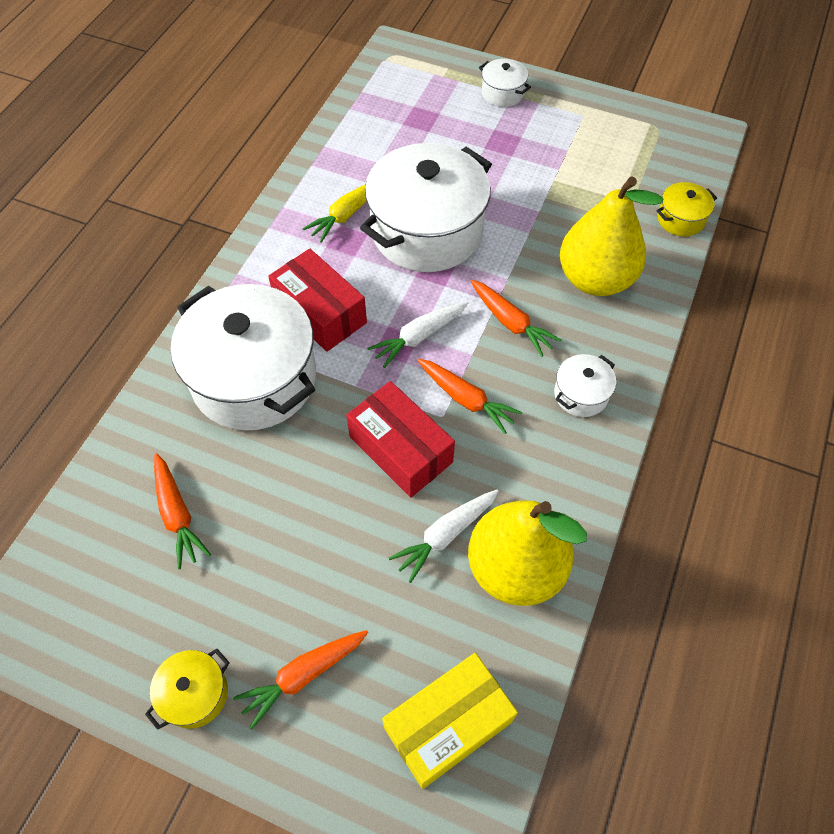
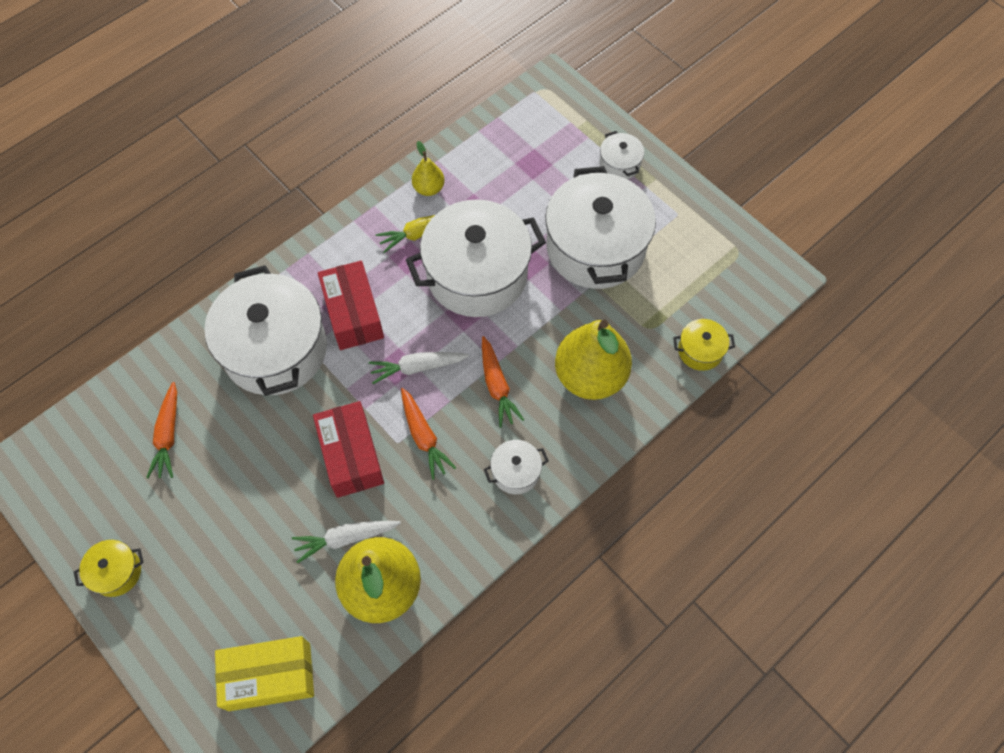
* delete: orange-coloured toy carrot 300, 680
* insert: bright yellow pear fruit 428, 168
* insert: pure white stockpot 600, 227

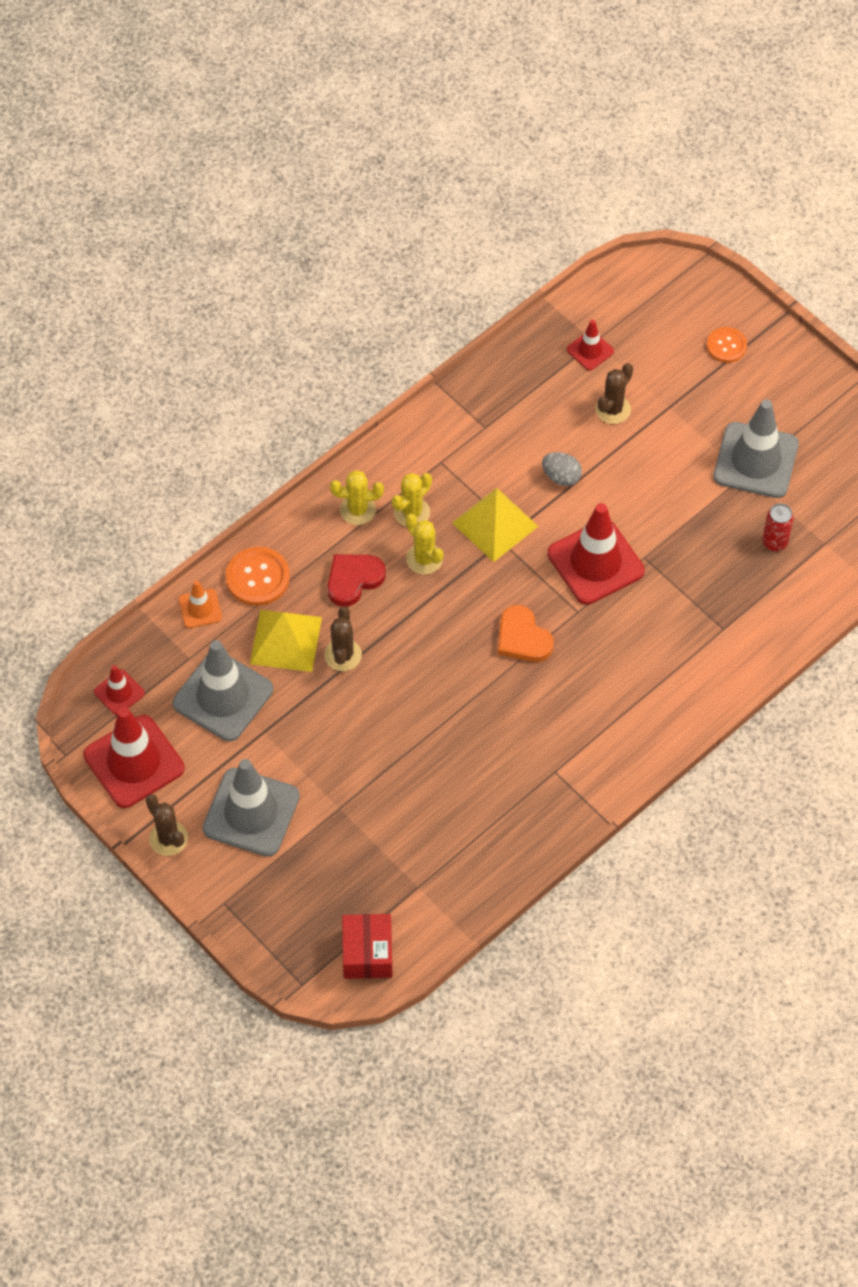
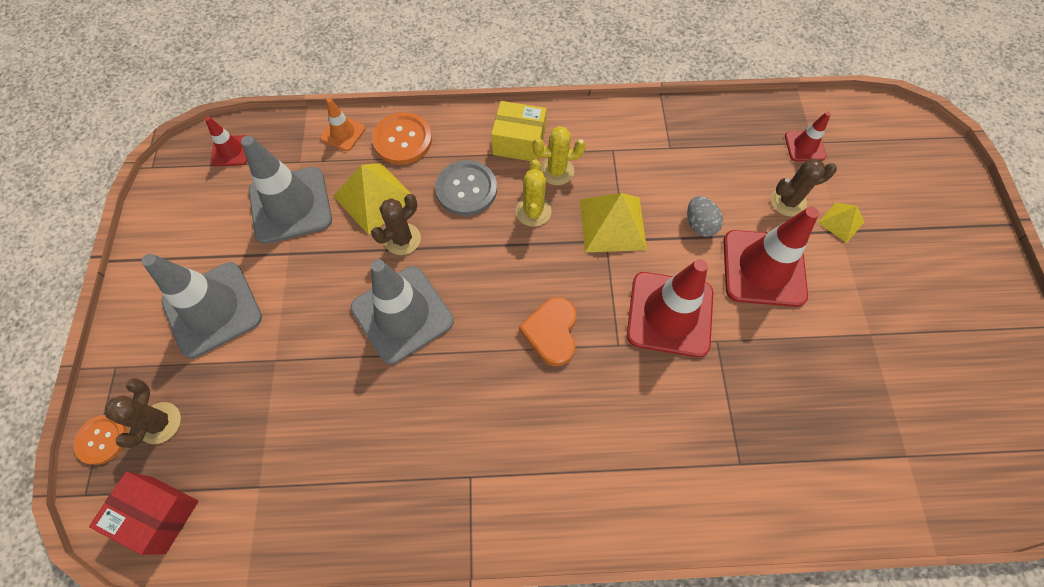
* delete: crimson tin 778, 527
* insert: bright yellow pyramid shape 841, 222
* move: crimson road cone 134, 757 to 771, 256
* move: brown prickly plant 167, 825 to 143, 413
* move: orange-coloured button 727, 345 to 100, 440
* move: grey road cone 756, 448 to 402, 311
* replace: crimson heart shape 357, 580 to grey button 466, 188
* replace: bright yellow prickly plant 357, 497 to bright yellow parcel 519, 131
* rotate: crimson parcel 367, 946 = 143, 513 75 degrees clockwise

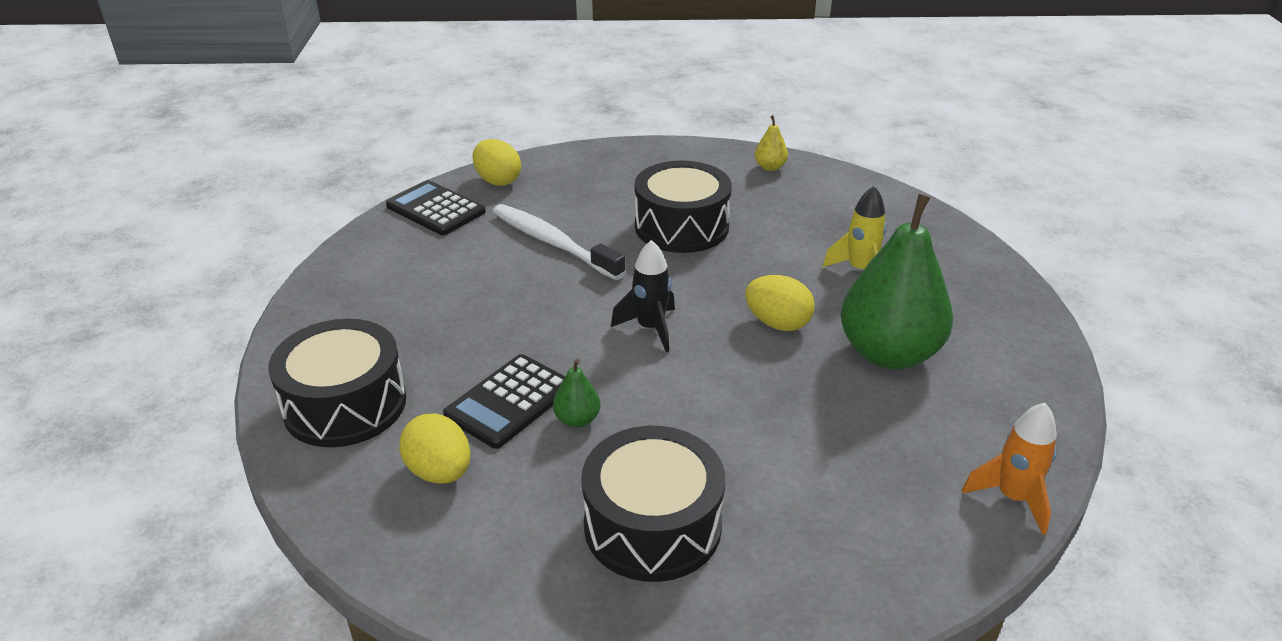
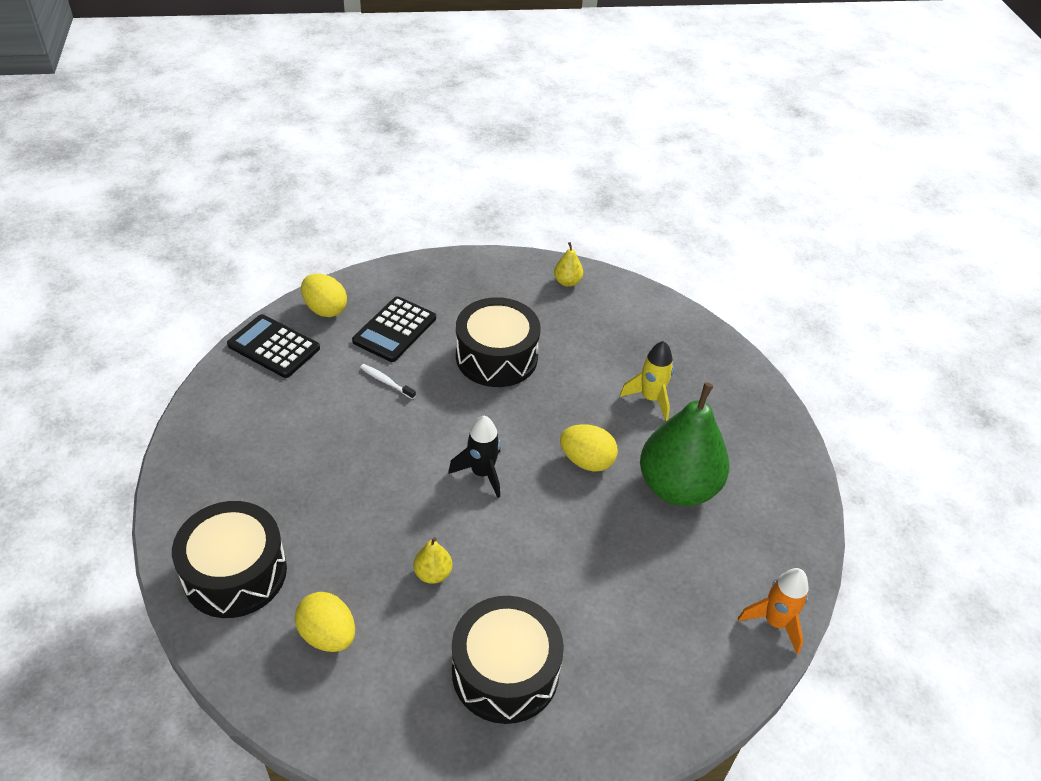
* move: ebony calculator 504, 401 to 394, 329
* recolor: leaf-green pear fruit 577, 393 to bright yellow pear fruit 432, 560
* resize: pure white toothbrush 559, 242 = 388, 381 x0.44

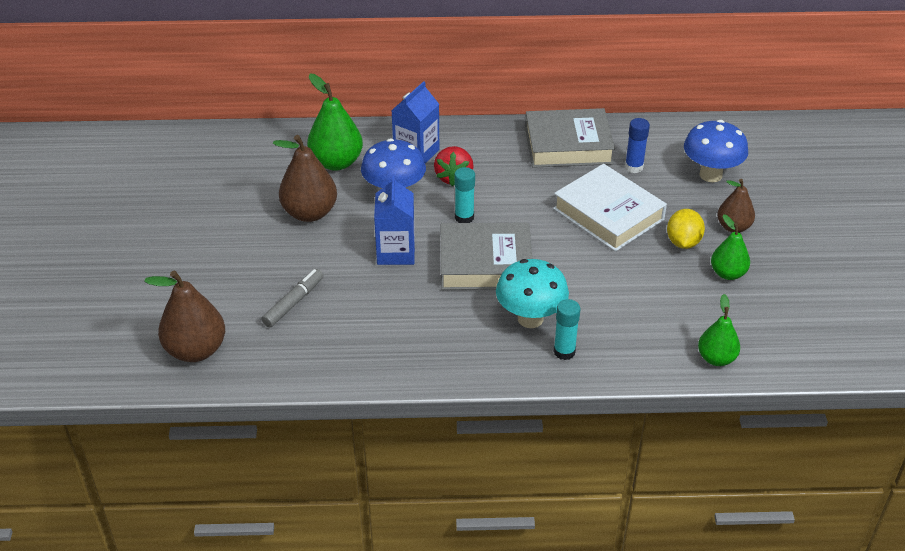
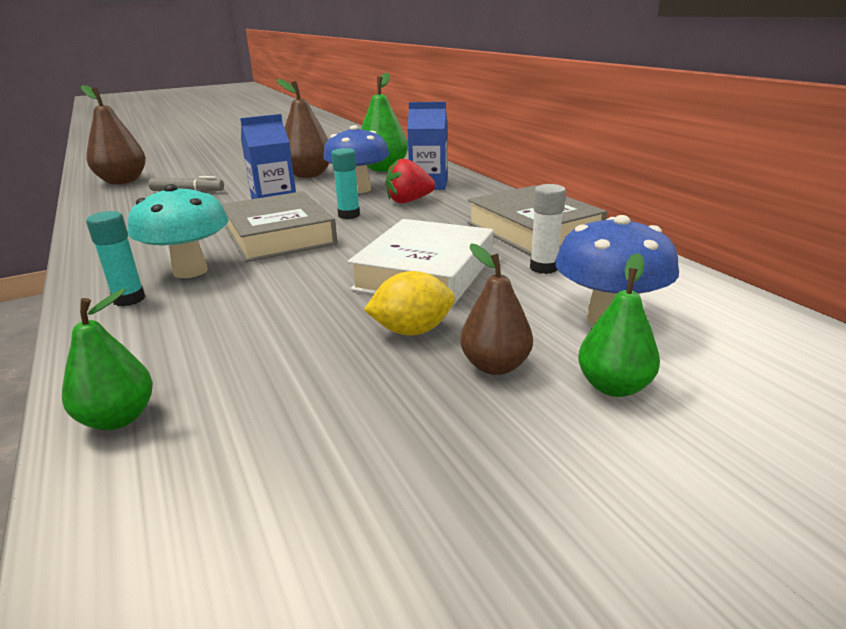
* move: leaf-green pear fruit 730, 247 to 619, 325
* recolor: cobalt glue 637, 145 to pure white glue 548, 229

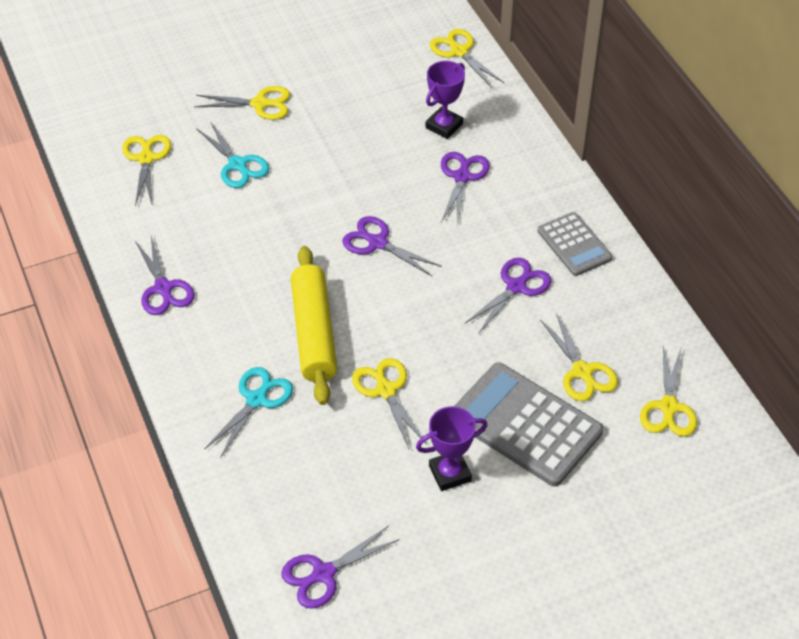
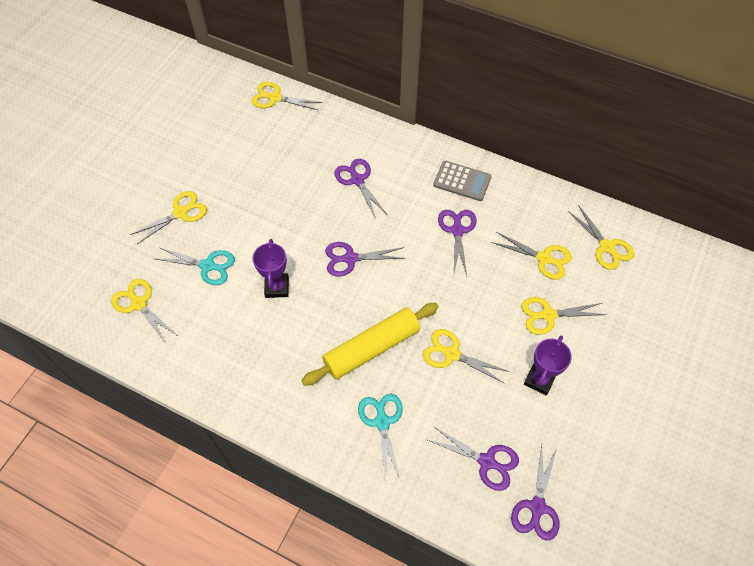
* move: purple scissors 165, 275 to 473, 458
* move: purple prize cup 445, 100 to 270, 268
* replace: grey calculator 528, 424 to bright yellow scissors 564, 316
* rotate: bright yellow pastry roller 314, 325 = 369, 344 75 degrees counterclockwise

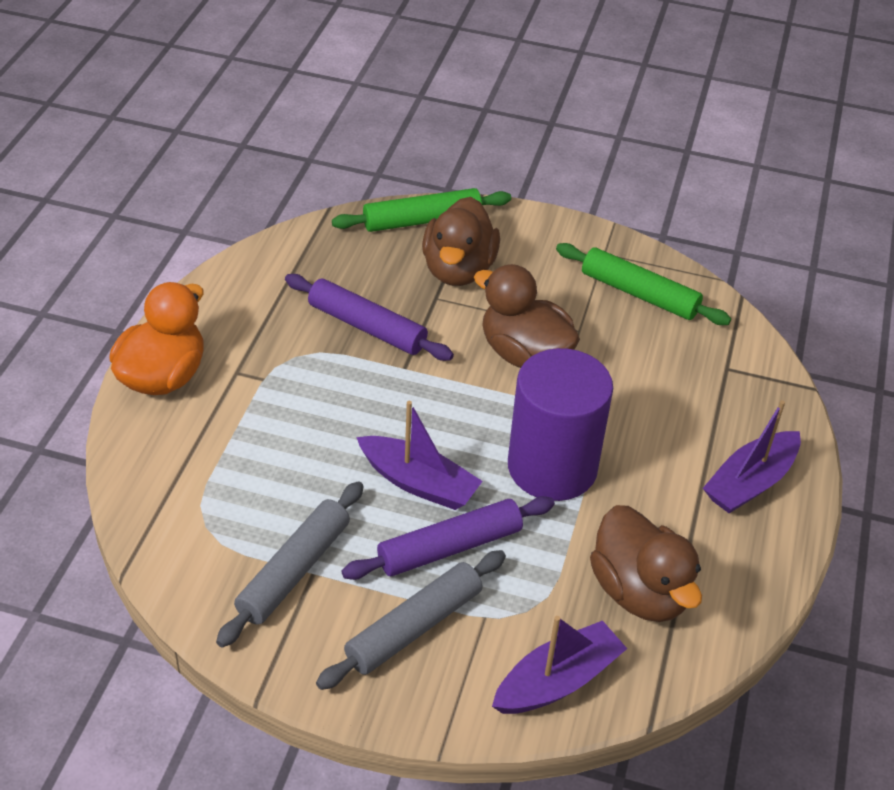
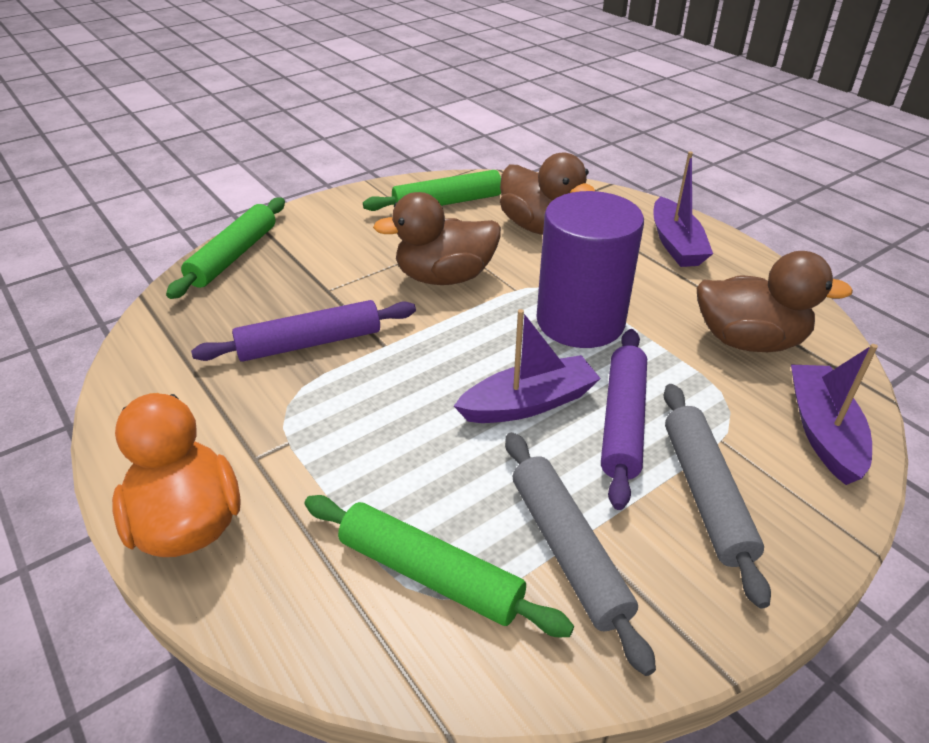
* insert: leaf-green pastry roller 439, 566
* move: brown toy duck 461, 241 to 547, 193

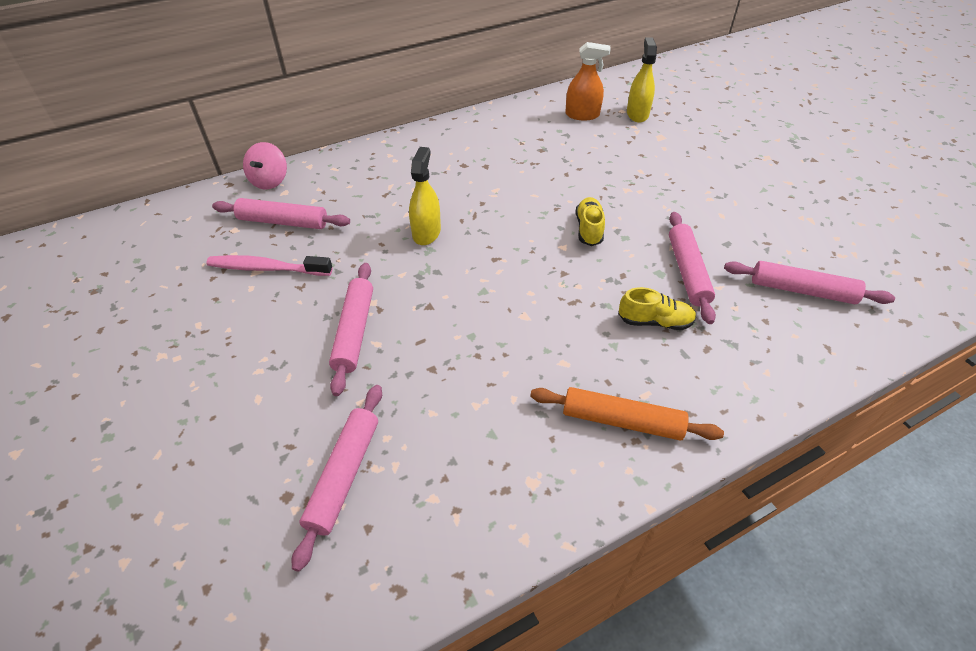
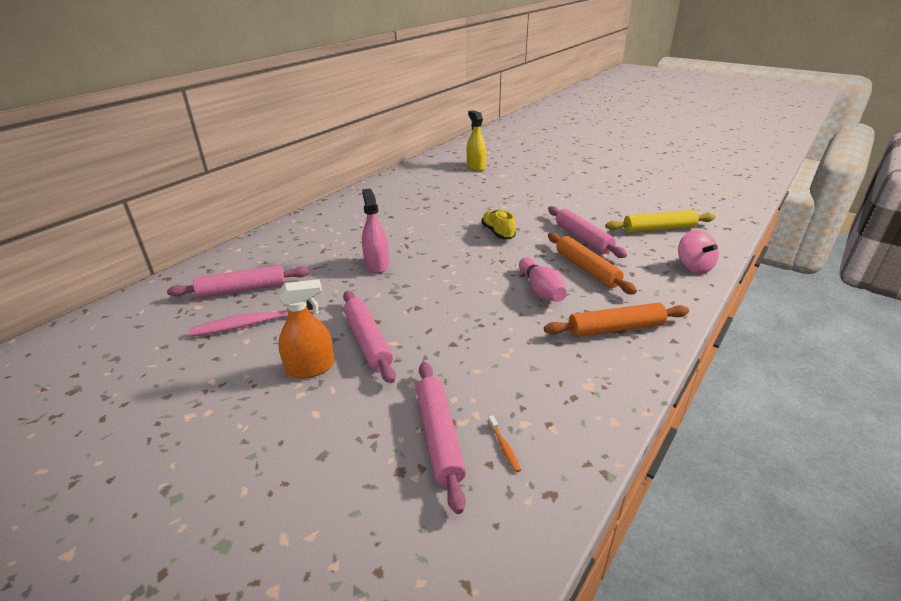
* insert: orange-coloured toothbrush 504, 443
* insert: rose-pink bowling pin 543, 279
* move: rose-pink toy top 265, 165 to 698, 252
* move: orange-coloured spray cleaner 588, 81 to 305, 329
* replace: bright yellow sneaker 657, 308 to orange-coloured pastry roller 592, 263
* recolor: bright yellow spray cleaner 425, 196 to rose-pink spray cleaner 375, 231
* recolor: rose-pink pastry roller 809, 282 to bright yellow pastry roller 660, 221

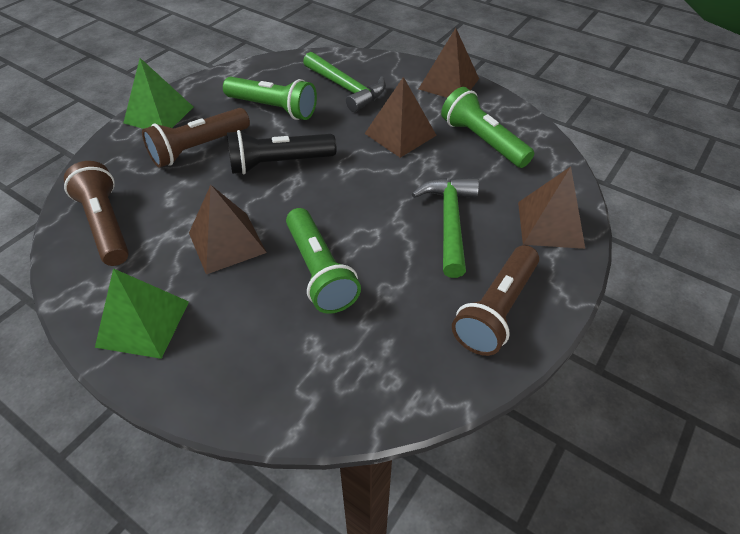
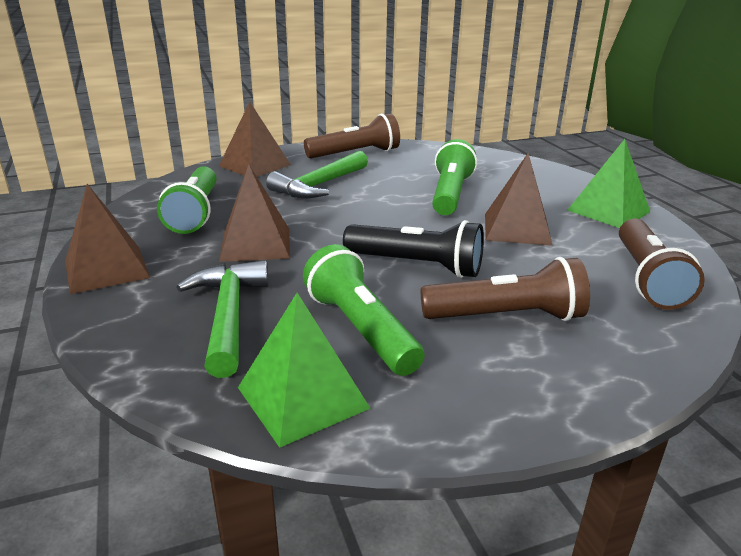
* move: leaf-green pyramid shape 158, 93 to 304, 370

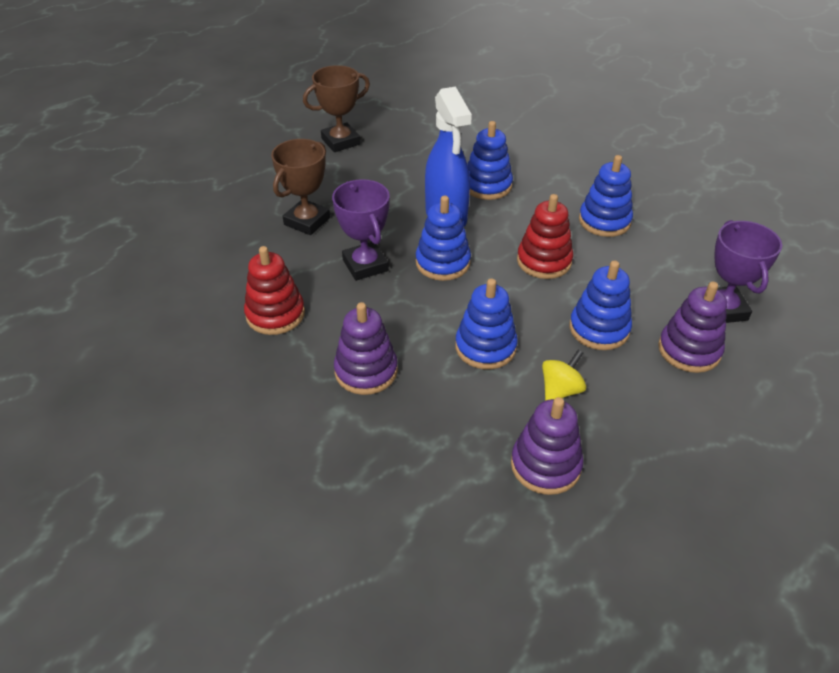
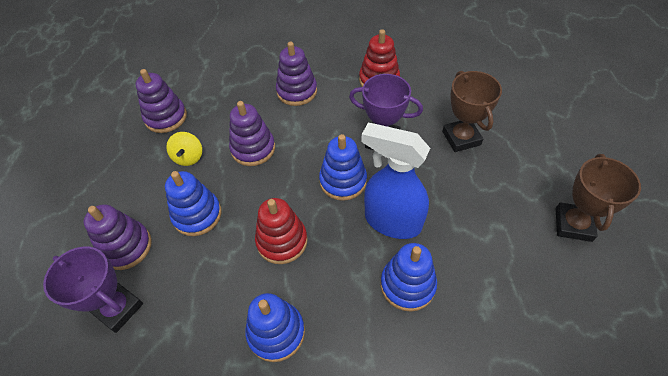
* recolor: cobalt ring stacker 486, 324 to purple ring stacker 252, 133

